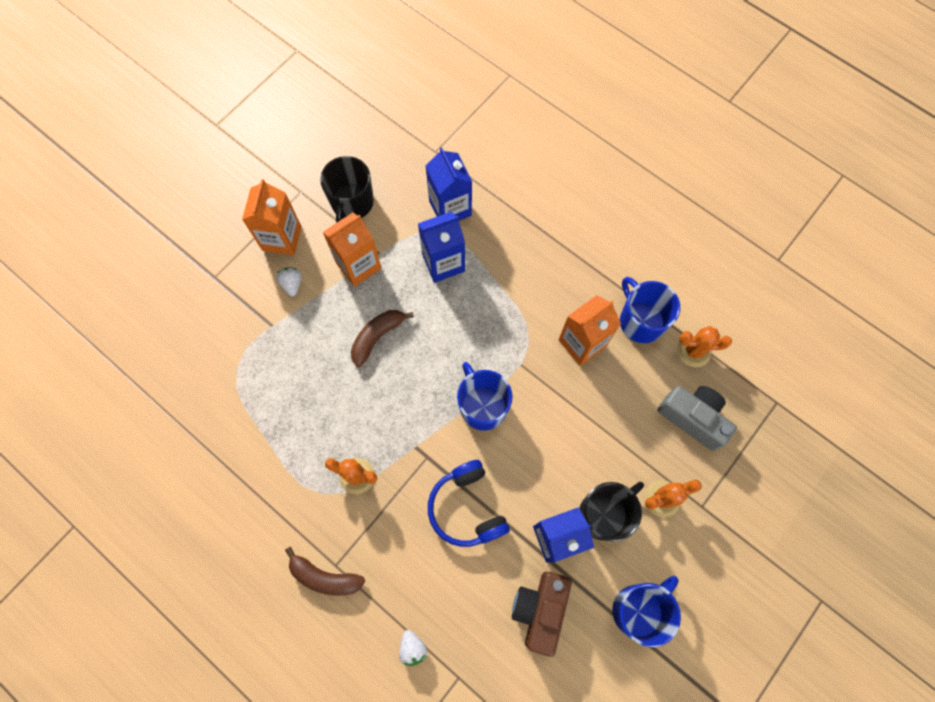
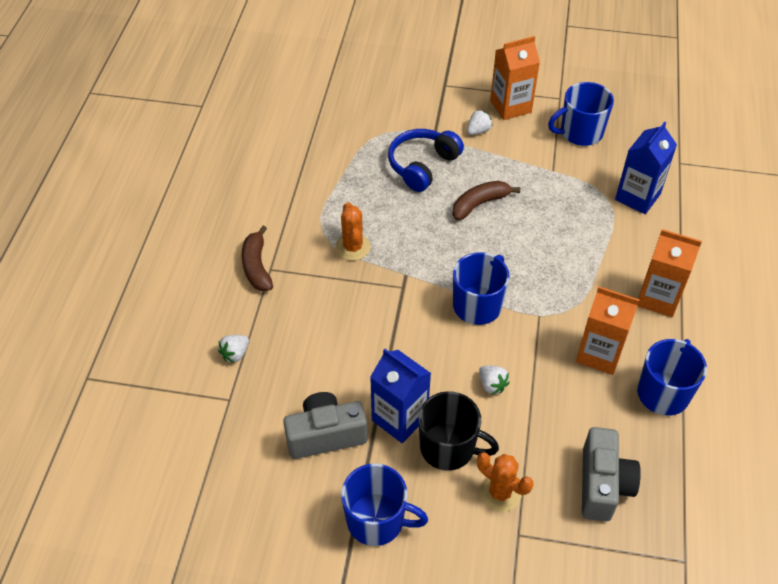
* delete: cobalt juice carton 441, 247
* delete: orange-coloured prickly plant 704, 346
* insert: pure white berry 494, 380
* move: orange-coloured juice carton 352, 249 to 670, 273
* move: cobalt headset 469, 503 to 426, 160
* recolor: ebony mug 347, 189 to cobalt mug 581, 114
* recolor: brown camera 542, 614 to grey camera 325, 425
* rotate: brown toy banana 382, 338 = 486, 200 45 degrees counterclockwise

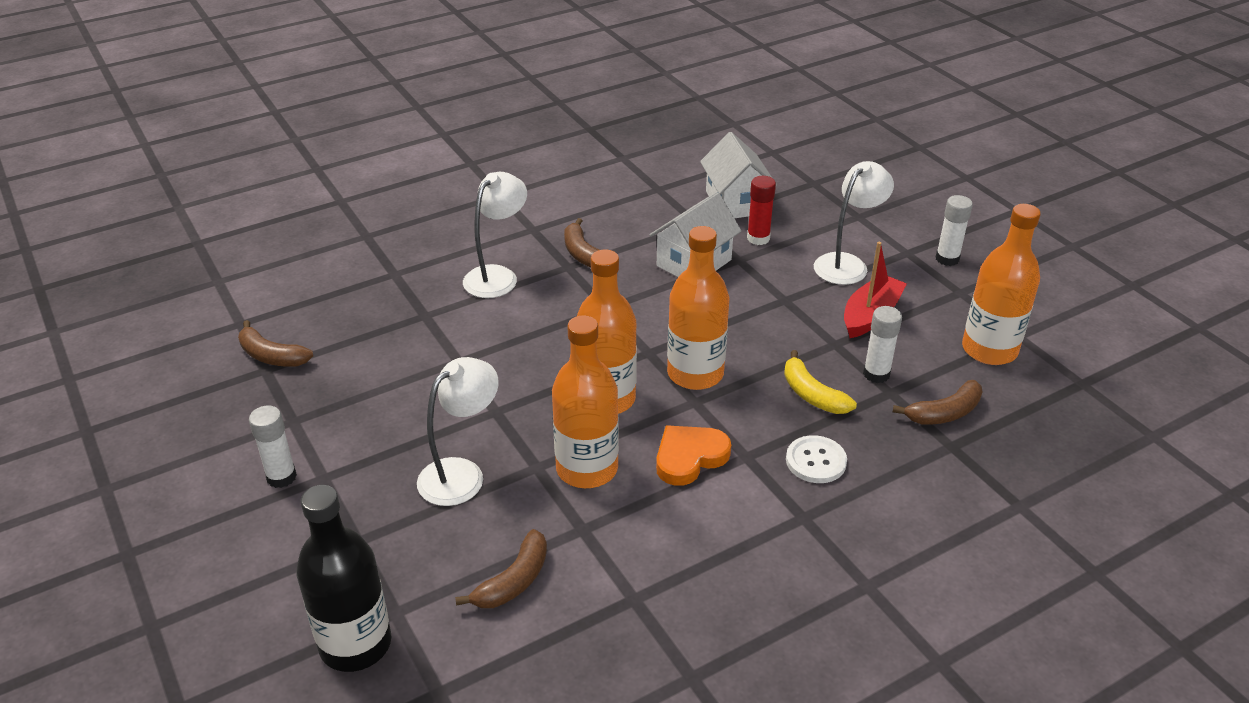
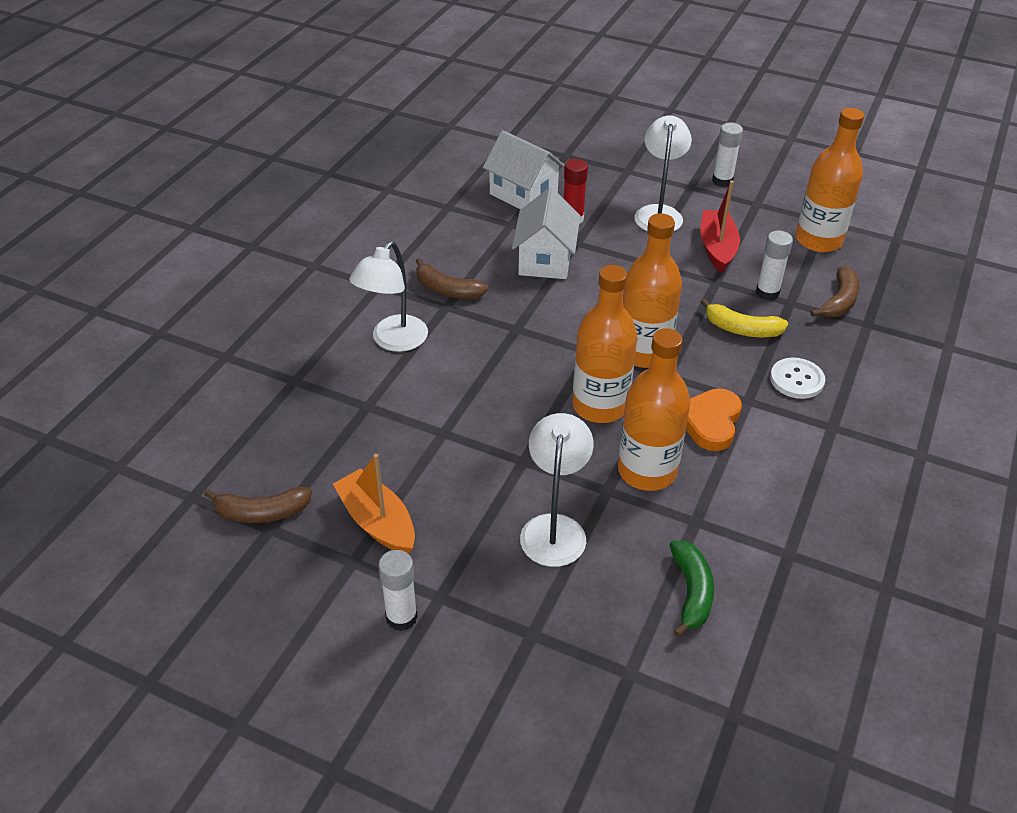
* delete: ebony drink bottle 344, 578
* insert: orange-coloured toy boat 374, 504
* recolor: brown toy banana 501, 568 to leaf-green toy banana 692, 589
* rotate: pure white desk lamp 495, 235 = 388, 296 150 degrees counterclockwise

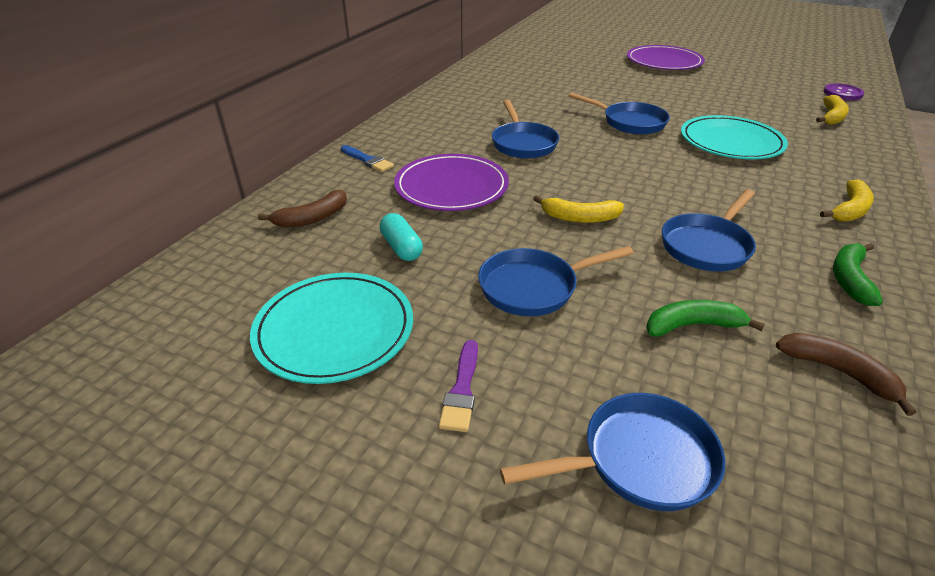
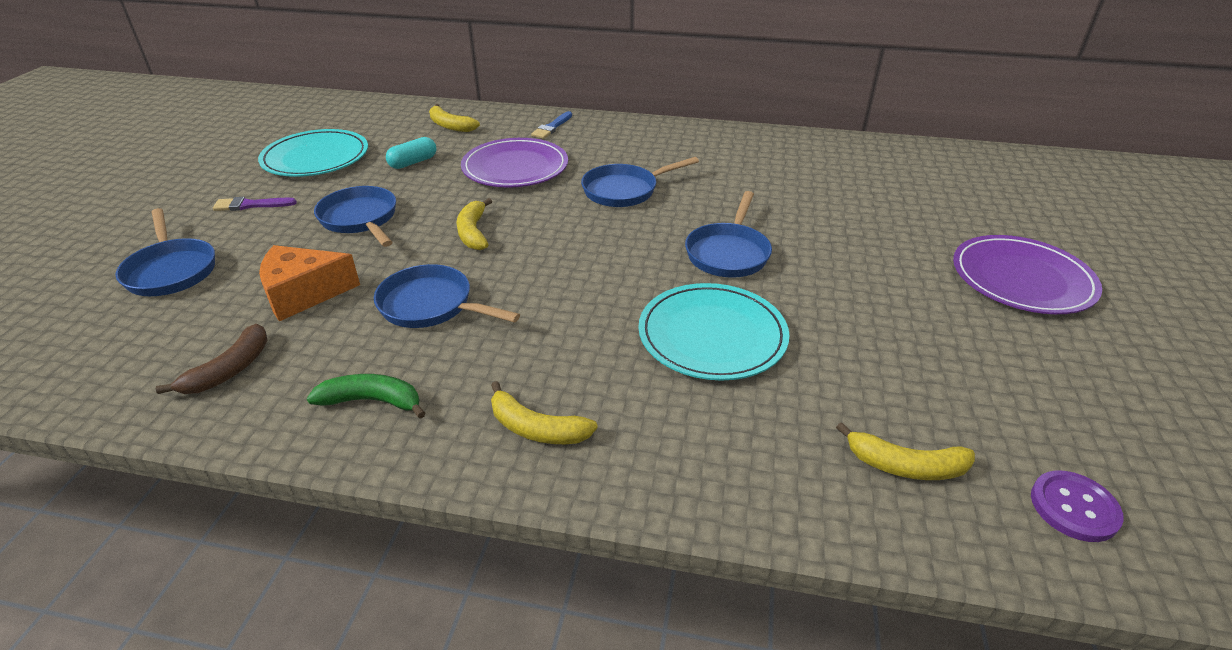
* replace: leaf-green toy banana 705, 318 to orange-coloured piece of cheese 309, 283
* recolor: brown toy banana 302, 209 to bright yellow toy banana 454, 118

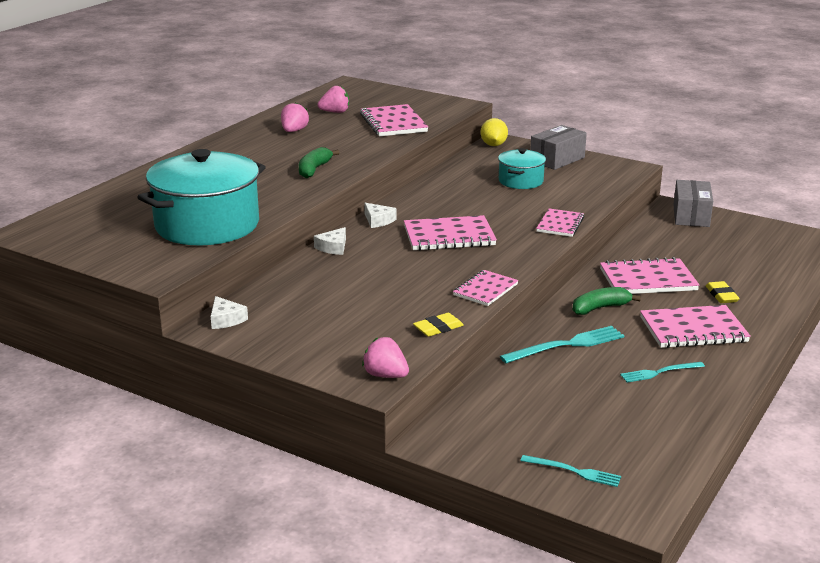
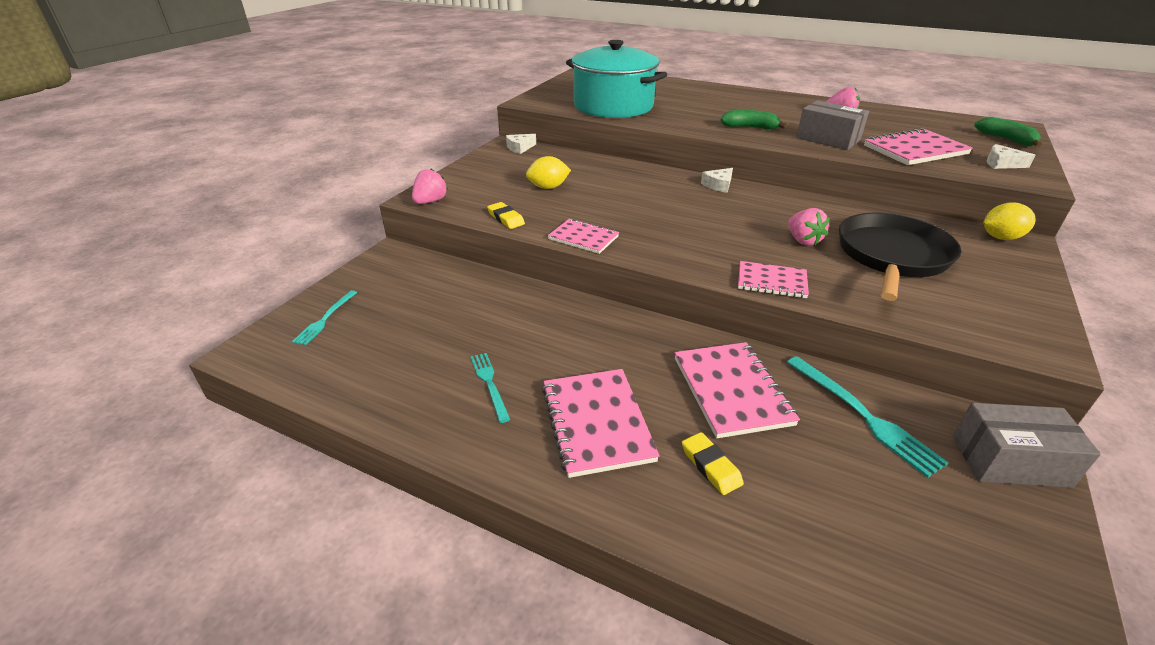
* delete: rose-pink exercise book 450, 233
* insert: bright yellow lemon 548, 172
* move: pure white piece of cheese 330, 241 to 1011, 156
* move: rose-pink berry 333, 99 to 809, 227
* move: teal dinner fork 562, 344 to 867, 417
* move: grey parcel 558, 147 to 832, 125
* move: leaf-green toy banana 607, 301 to 1008, 132
* replace: teal stockpot 522, 168 to ebony frying pan 900, 256
* rotate: bright yellow pencil eraser 723, 292 = 713, 463 75 degrees clockwise

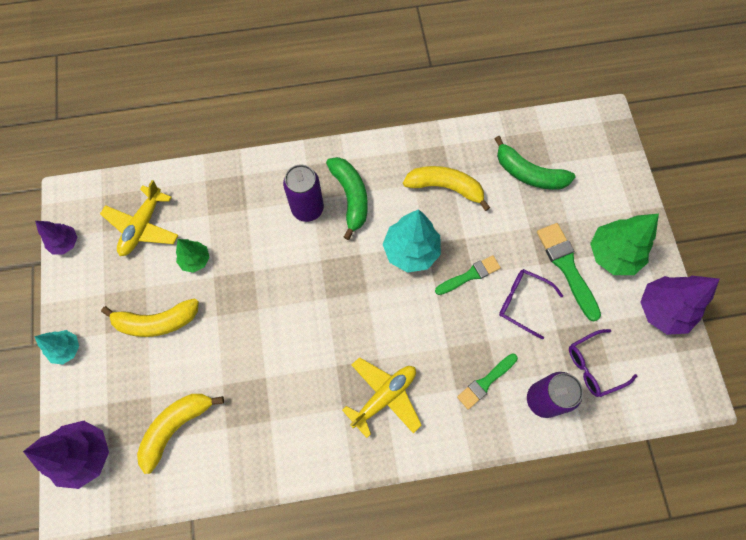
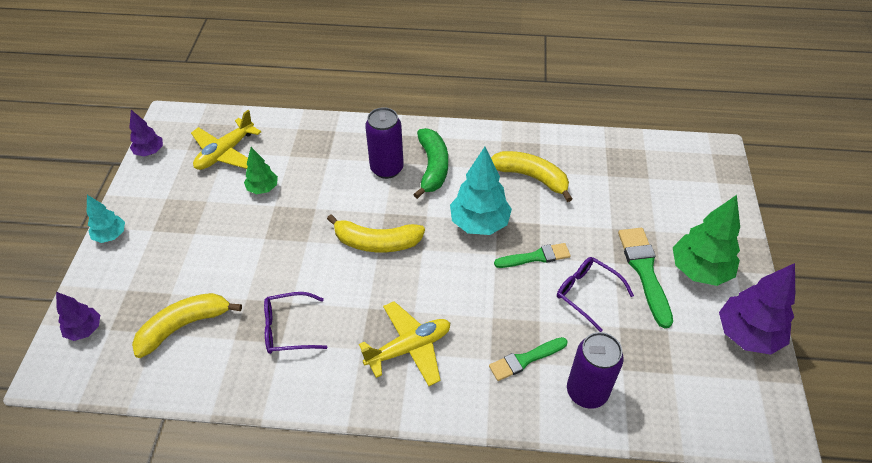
* delete: leaf-green toy banana 534, 163
* move: bright yellow toy banana 150, 317 to 376, 233
* move: purple eyeglasses 603, 363 to 295, 323
* resize: purple toy tree 66, 455 = 78, 316 x0.57

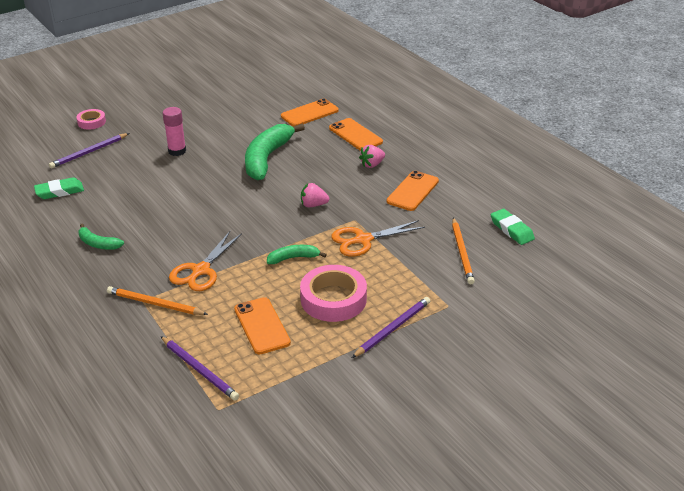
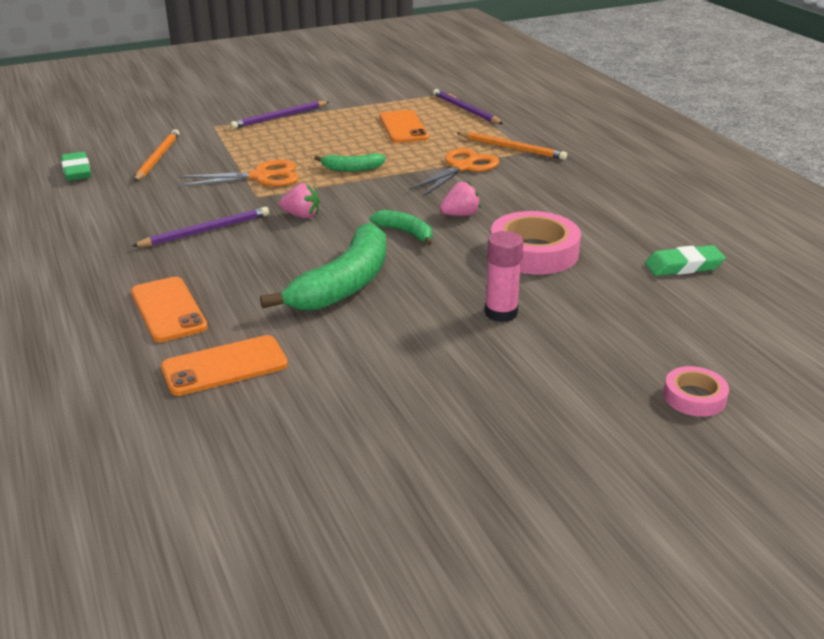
* delete: orange-coloured mobile phone 413, 191
* move: purple wooden pencil 89, 150 to 200, 227
* move: leaf-green toy banana 101, 236 to 401, 228
* move: rose-pink tape 333, 293 to 536, 243
* move: rose-pink berry 372, 156 to 460, 198

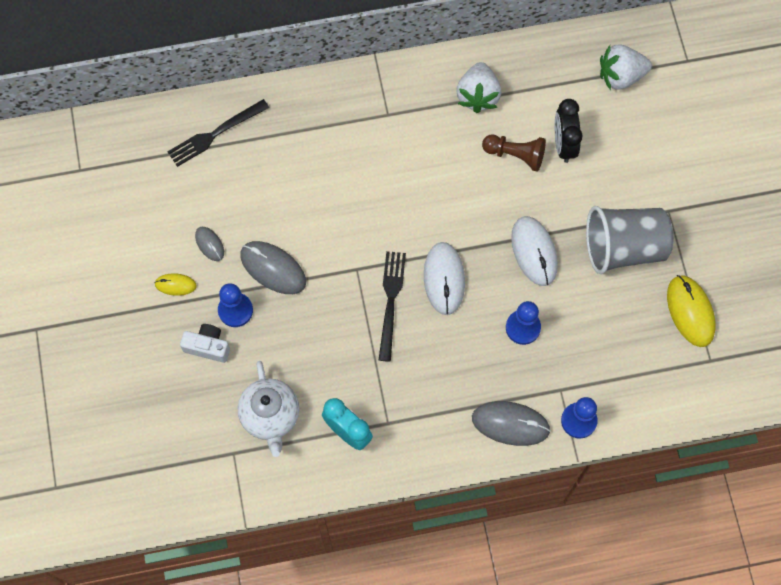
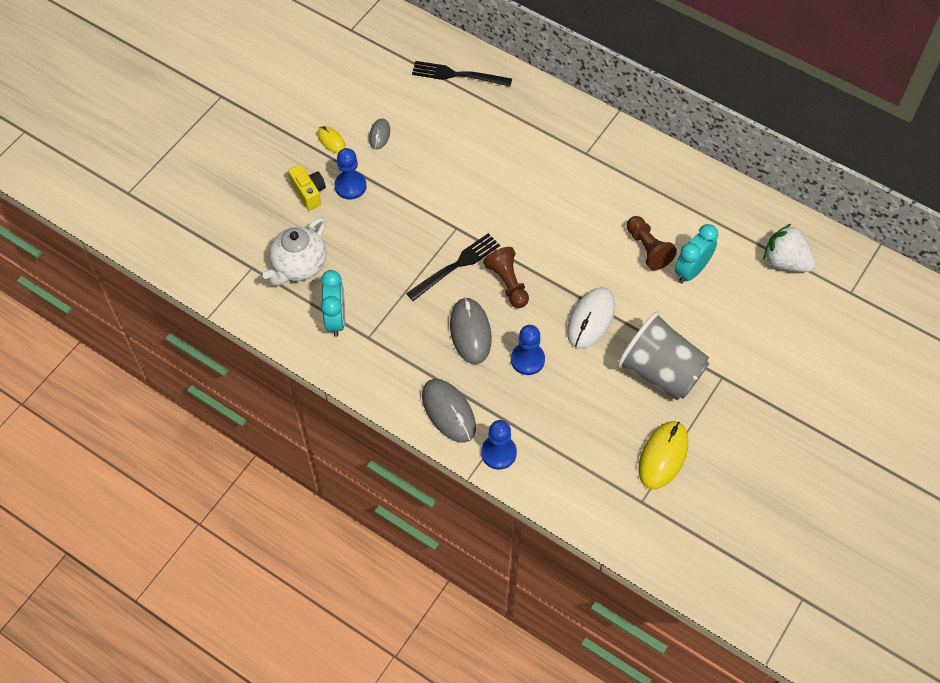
* delete: pure white berry 478, 87
* move: grey PC mouse 273, 267 to 471, 330
* replace: pure white PC mouse 444, 278 to brown game pawn 506, 277
* recolor: pure white camera 205, 343 to bright yellow camera 307, 187
* recolor: ebony bedside clock 569, 131 to teal bedside clock 696, 254

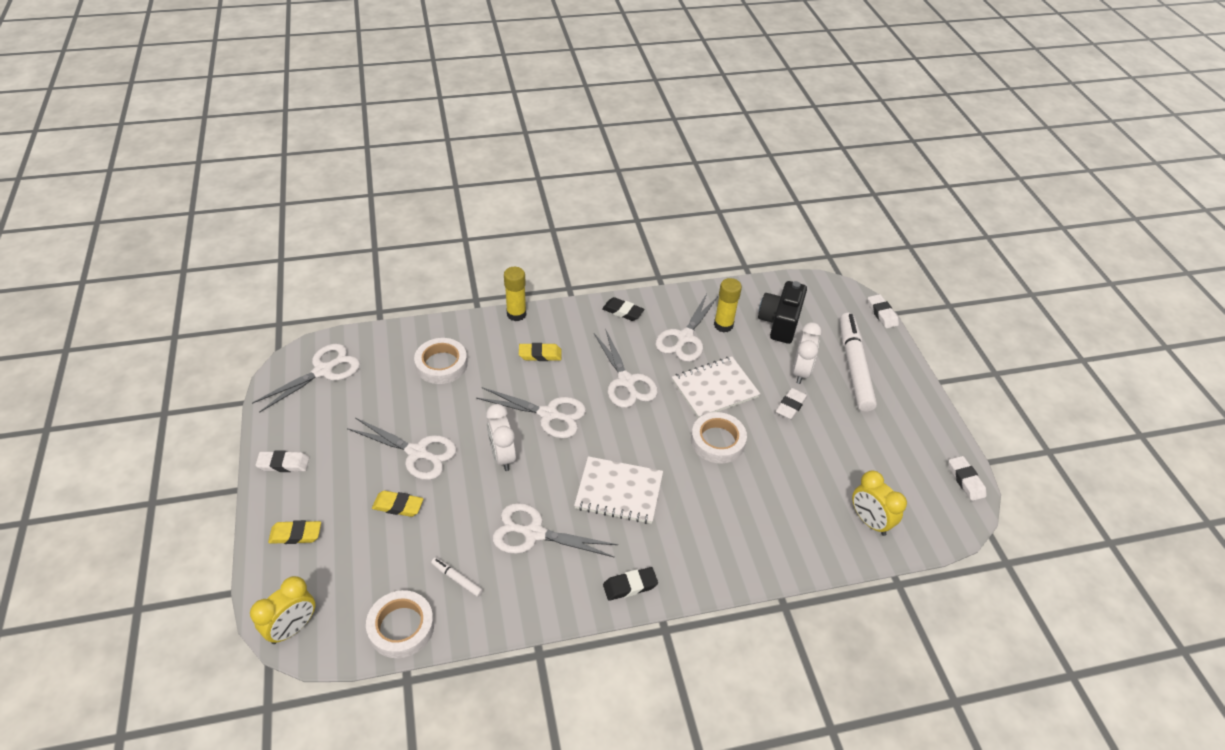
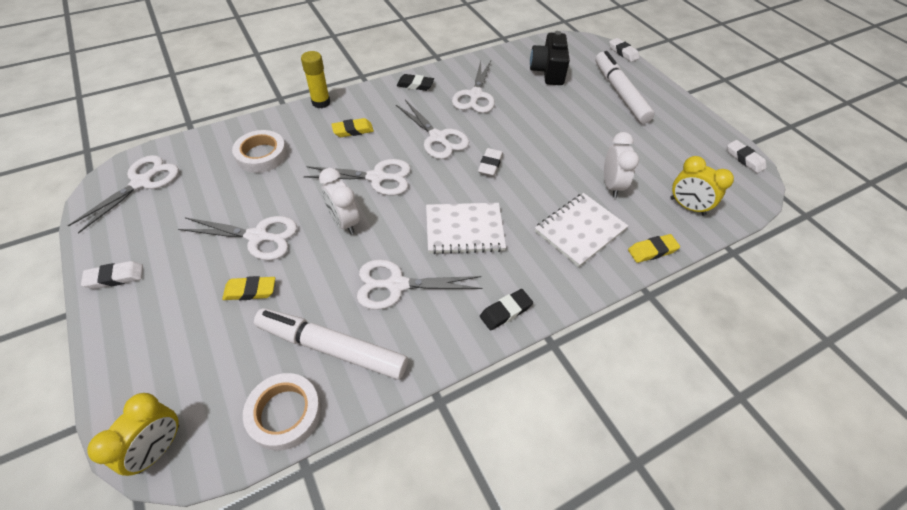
* delete: pure white tape 719, 437
* delete: bright yellow glue 728, 305
* move: bright yellow pencil eraser 294, 532 to 654, 248
* move: pure white exercise book 716, 387 to 581, 230
* move: pure white pencil eraser 791, 404 to 490, 162
* move: pure white bedside clock 807, 353 to 621, 165
* resize: pure white marker 457, 577 = 331, 344 x2.42

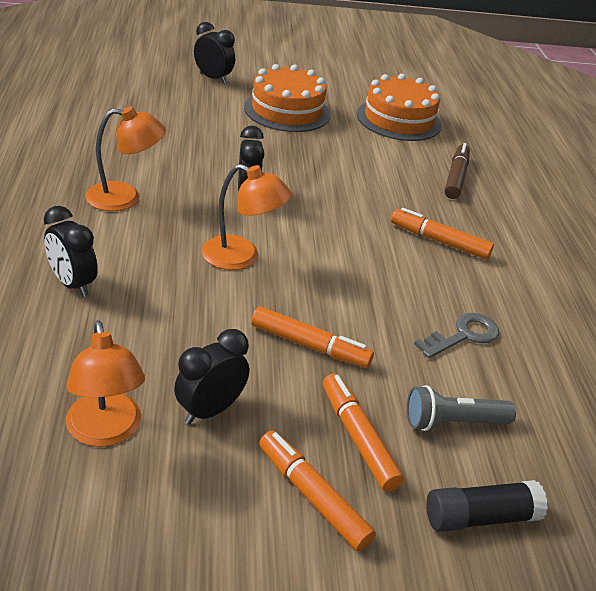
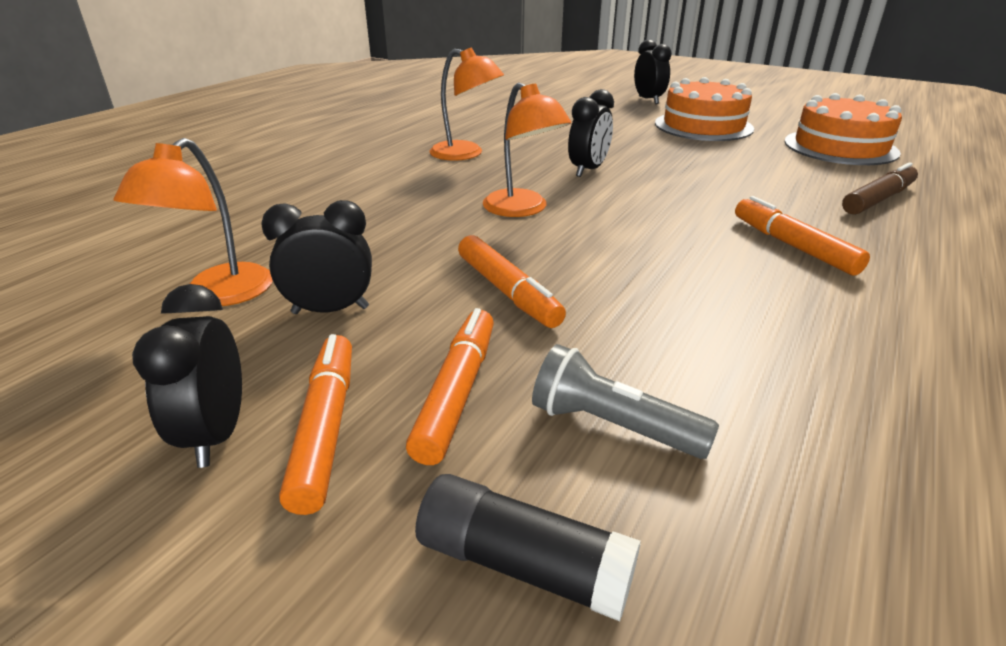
* delete: grey key 456, 335
* move: ebony bedside clock 71, 251 to 187, 376

